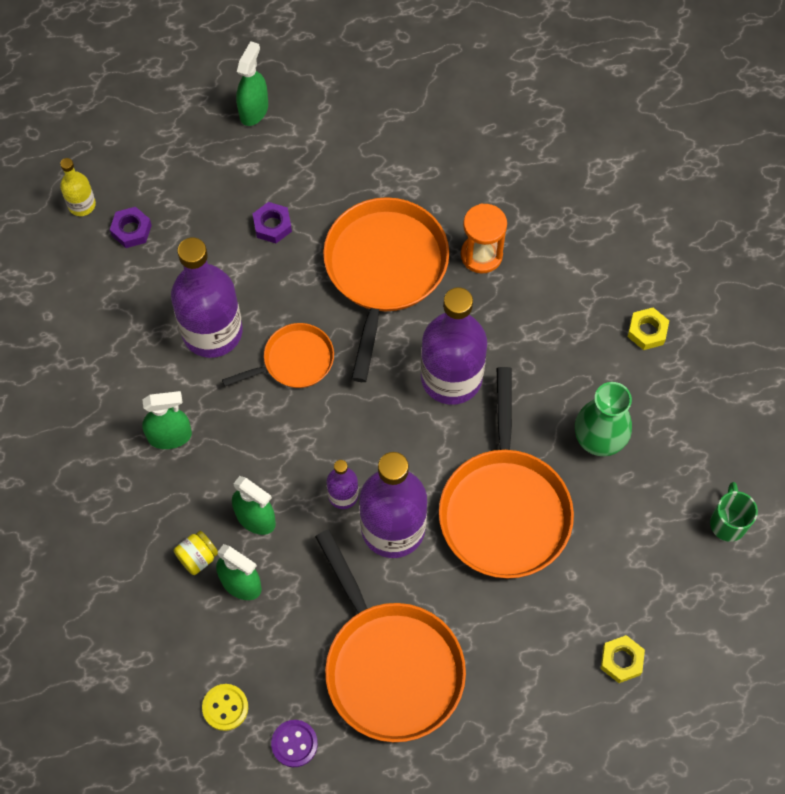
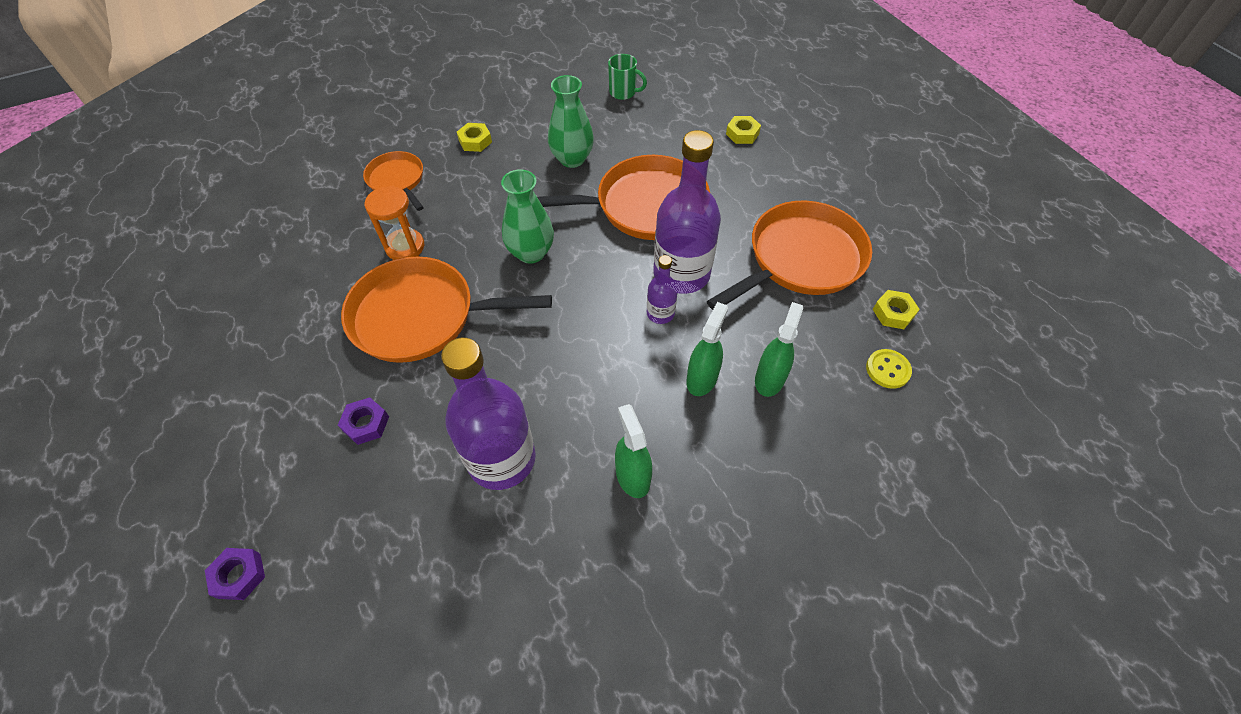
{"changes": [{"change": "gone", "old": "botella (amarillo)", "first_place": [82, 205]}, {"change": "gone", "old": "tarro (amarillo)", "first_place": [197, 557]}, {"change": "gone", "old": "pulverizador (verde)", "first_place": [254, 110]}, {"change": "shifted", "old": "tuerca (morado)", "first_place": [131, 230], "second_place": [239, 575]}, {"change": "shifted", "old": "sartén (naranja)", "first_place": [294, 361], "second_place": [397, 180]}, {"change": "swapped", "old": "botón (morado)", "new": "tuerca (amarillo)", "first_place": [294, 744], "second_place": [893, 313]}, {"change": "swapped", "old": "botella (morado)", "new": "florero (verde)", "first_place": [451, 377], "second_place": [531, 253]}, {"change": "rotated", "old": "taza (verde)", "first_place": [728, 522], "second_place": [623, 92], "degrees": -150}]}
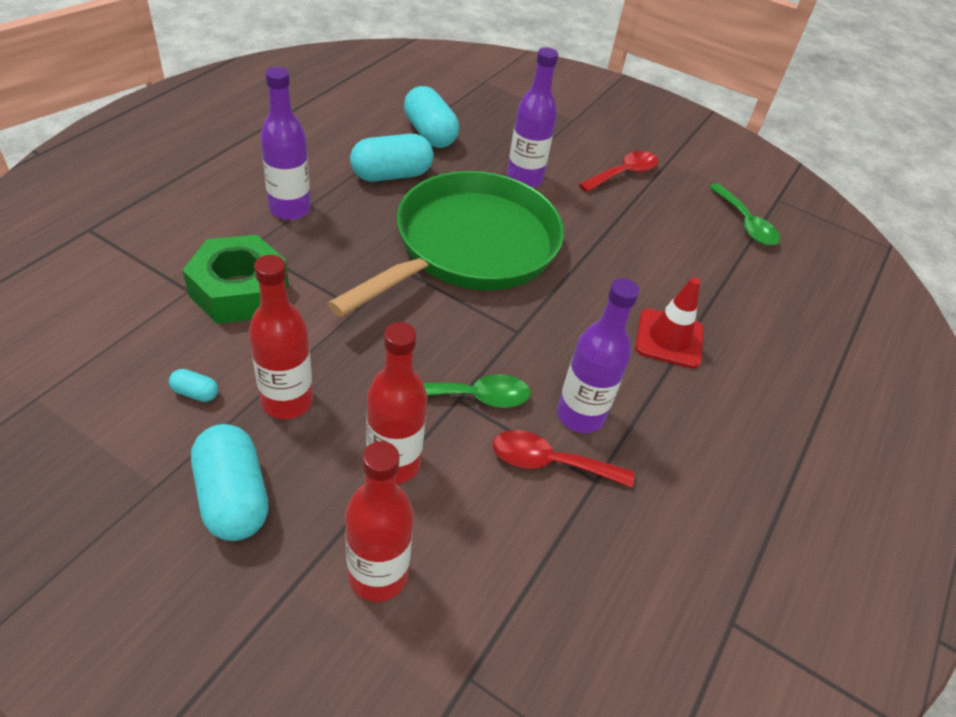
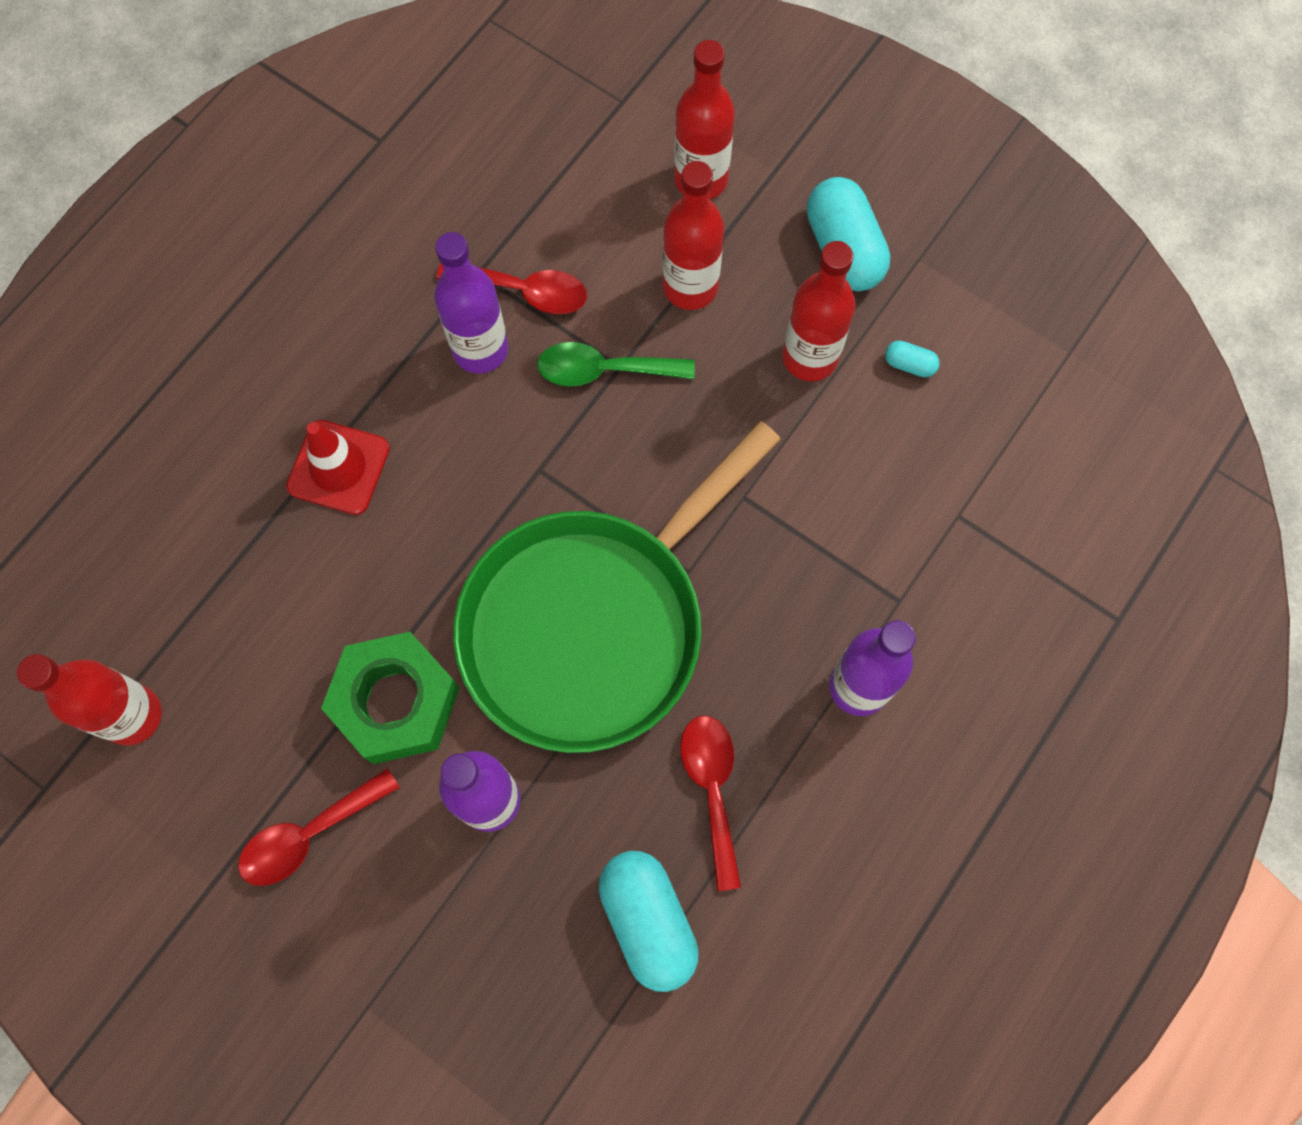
{"changes": [{"change": "shifted", "old": "tuerca (verde)", "first_place": [239, 290], "second_place": [395, 702]}, {"change": "swapped", "old": "cápsula (turquesa)", "new": "cuchara (rojo)", "first_place": [391, 175], "second_place": [712, 789]}, {"change": "swapped", "old": "cuchara (verde)", "new": "botella (rojo)", "first_place": [745, 223], "second_place": [133, 715]}]}
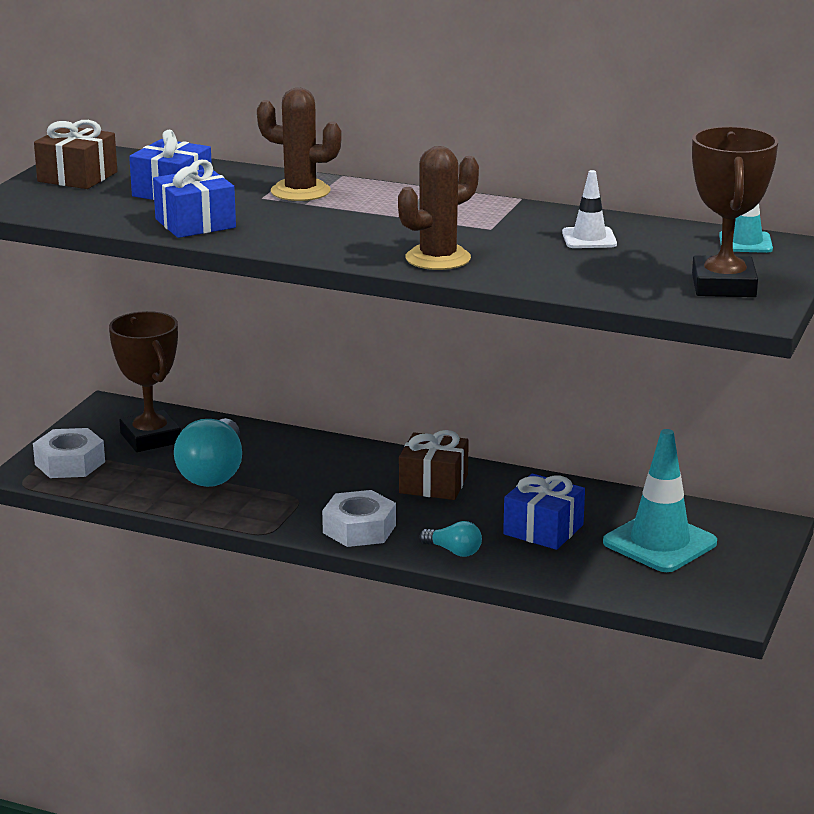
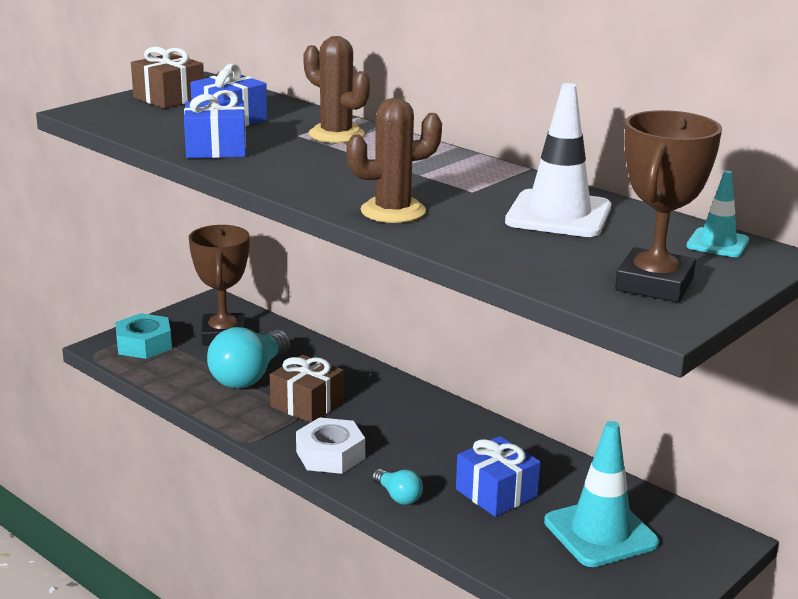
{"changes": [{"change": "shifted", "old": "regalo (marrón)", "first_place": [433, 484], "second_place": [307, 404]}, {"change": "repainted", "old": "tuerca (blanco)", "new": "tuerca (turquesa)", "first_place": [70, 463], "second_place": [144, 344]}, {"change": "scaled", "old": "cono de tráfico (blanco)", "first_place": [589, 238], "second_place": [558, 215], "factor": 1.84}]}
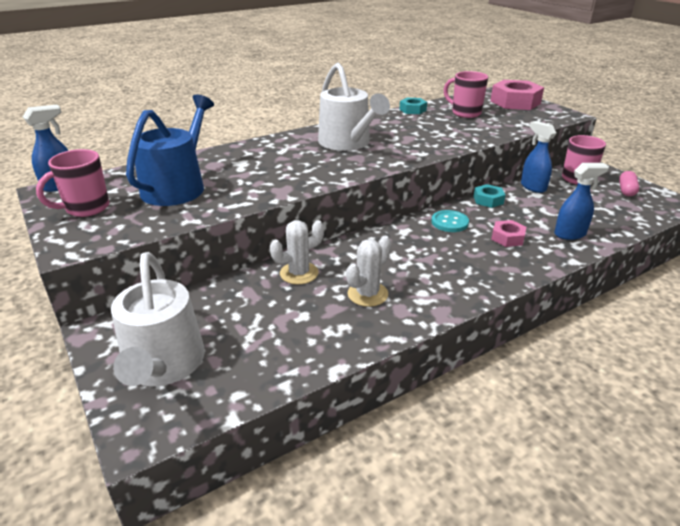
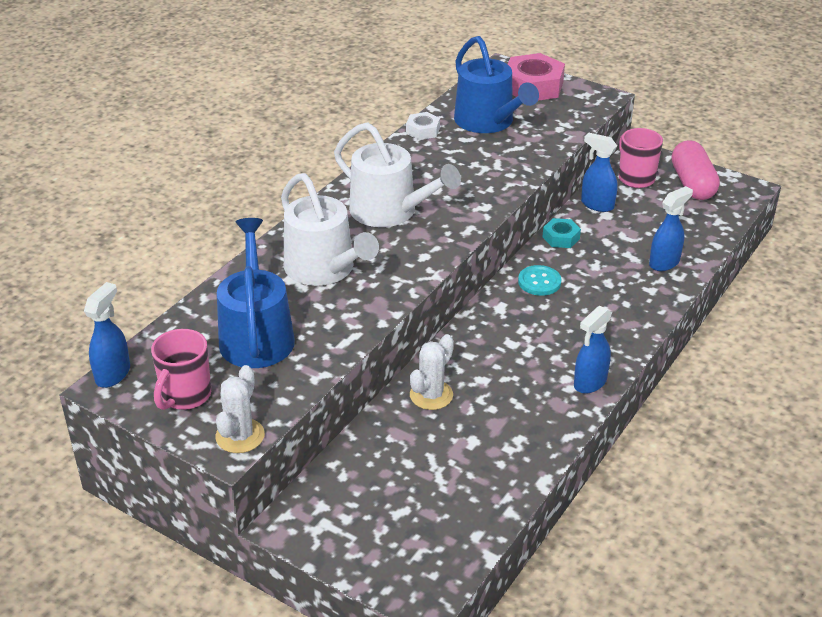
{"changes": [{"change": "gone", "old": "tuerca (rosa)", "first_place": [507, 238]}, {"change": "new", "new": "pulverizador (azul)", "second_place": [589, 383]}, {"change": "shifted", "old": "regadera (blanco)", "first_place": [163, 365], "second_place": [324, 269]}, {"change": "shifted", "old": "cactus (blanco)", "first_place": [367, 294], "second_place": [240, 436]}, {"change": "swapped", "old": "taza (rosa)", "new": "regadera (azul)", "first_place": [465, 113], "second_place": [488, 122]}, {"change": "repainted", "old": "tuerca (turquesa)", "new": "tuerca (blanco)", "first_place": [412, 110], "second_place": [423, 130]}, {"change": "scaled", "old": "cápsula (rosa)", "first_place": [626, 190], "second_place": [692, 184], "factor": 1.82}]}
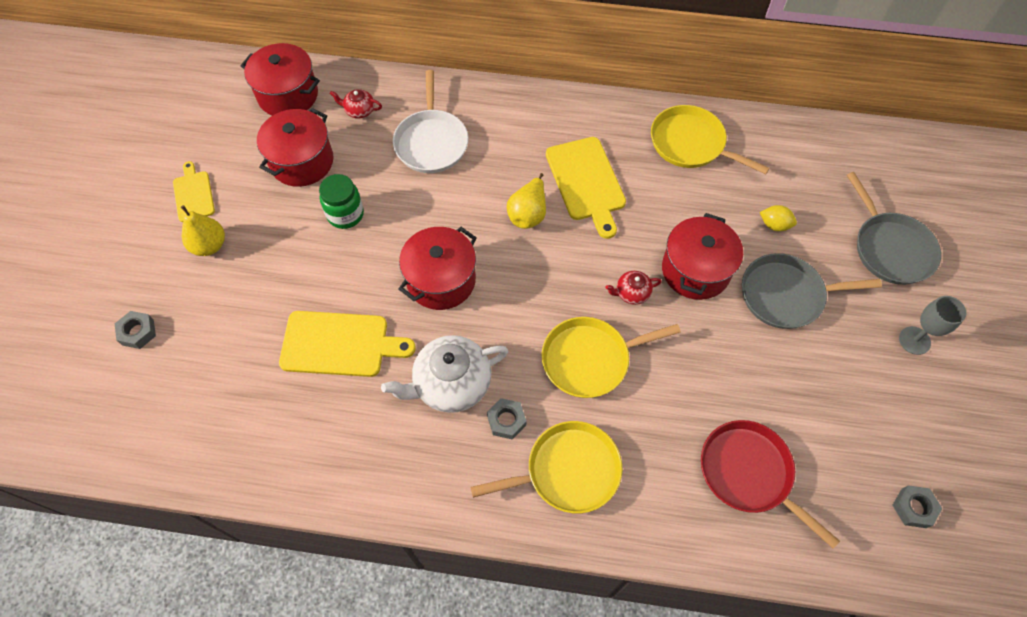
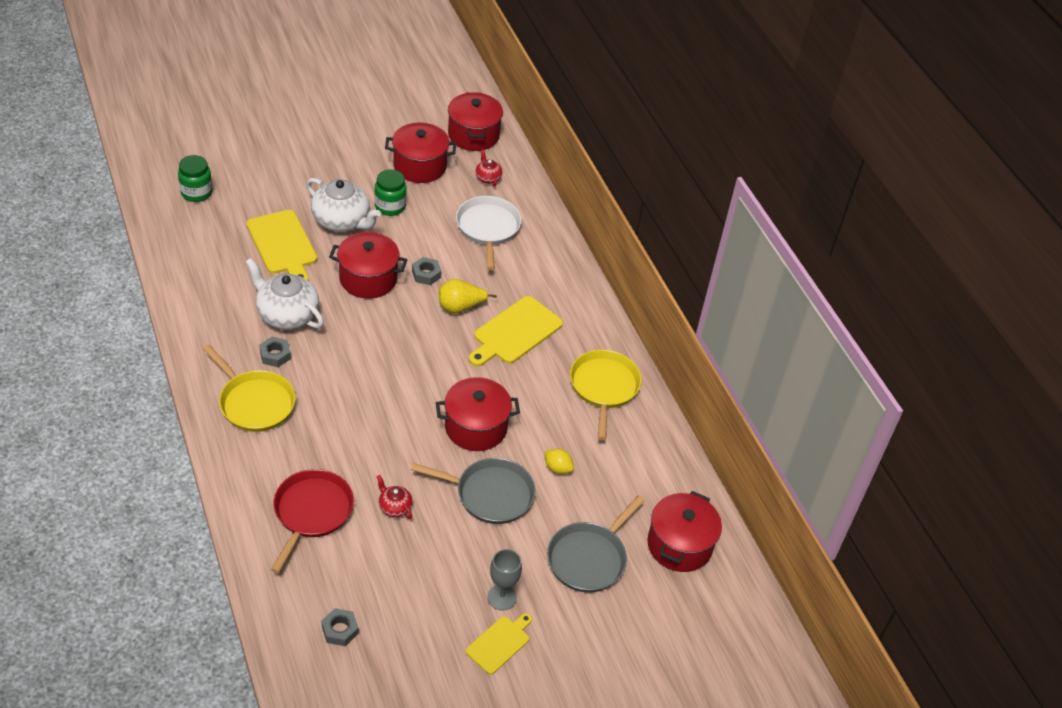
{"changes": [{"change": "gone", "old": "pera (amarillo)", "first_place": [209, 245]}, {"change": "gone", "old": "sartén (amarillo)", "first_place": [590, 359]}, {"change": "new", "new": "tarro (verde)", "second_place": [196, 193]}, {"change": "new", "new": "tetera (blanco)", "second_place": [342, 221]}, {"change": "new", "new": "olla (rojo)", "second_place": [679, 545]}, {"change": "shifted", "old": "tuerca (gris)", "first_place": [138, 332], "second_place": [426, 274]}, {"change": "shifted", "old": "tabla de cortar (amarillo)", "first_place": [193, 194], "second_place": [499, 643]}, {"change": "shifted", "old": "tetera (rojo)", "first_place": [631, 293], "second_place": [394, 507]}, {"change": "rotated", "old": "sartén (blanco)", "first_place": [431, 142], "second_place": [488, 228], "degrees": 120}, {"change": "rotated", "old": "sartén (gris)", "first_place": [786, 295], "second_place": [490, 494], "degrees": 135}, {"change": "rotated", "old": "limón (amarillo)", "first_place": [774, 225], "second_place": [557, 468], "degrees": -45}]}
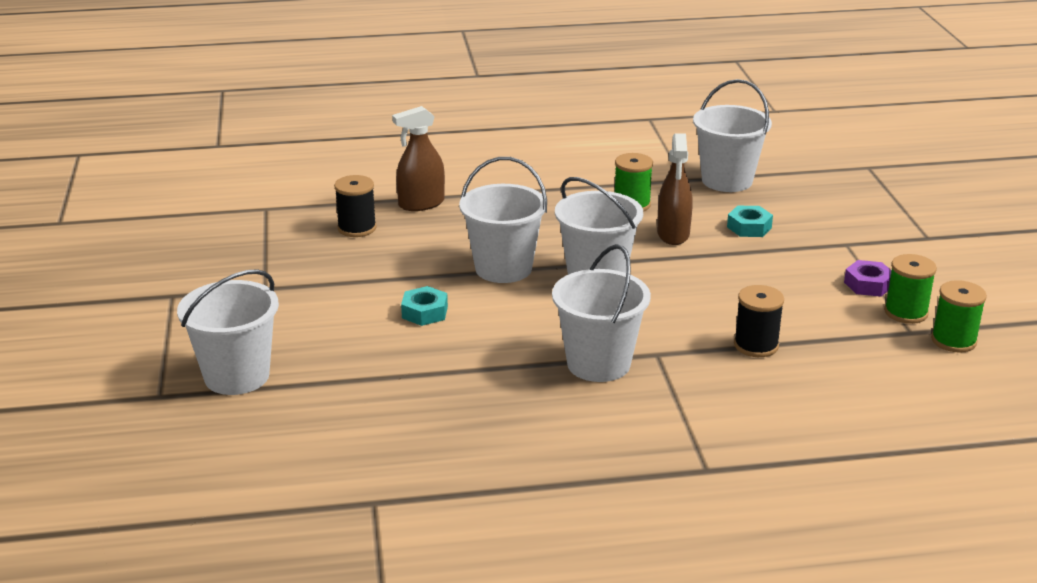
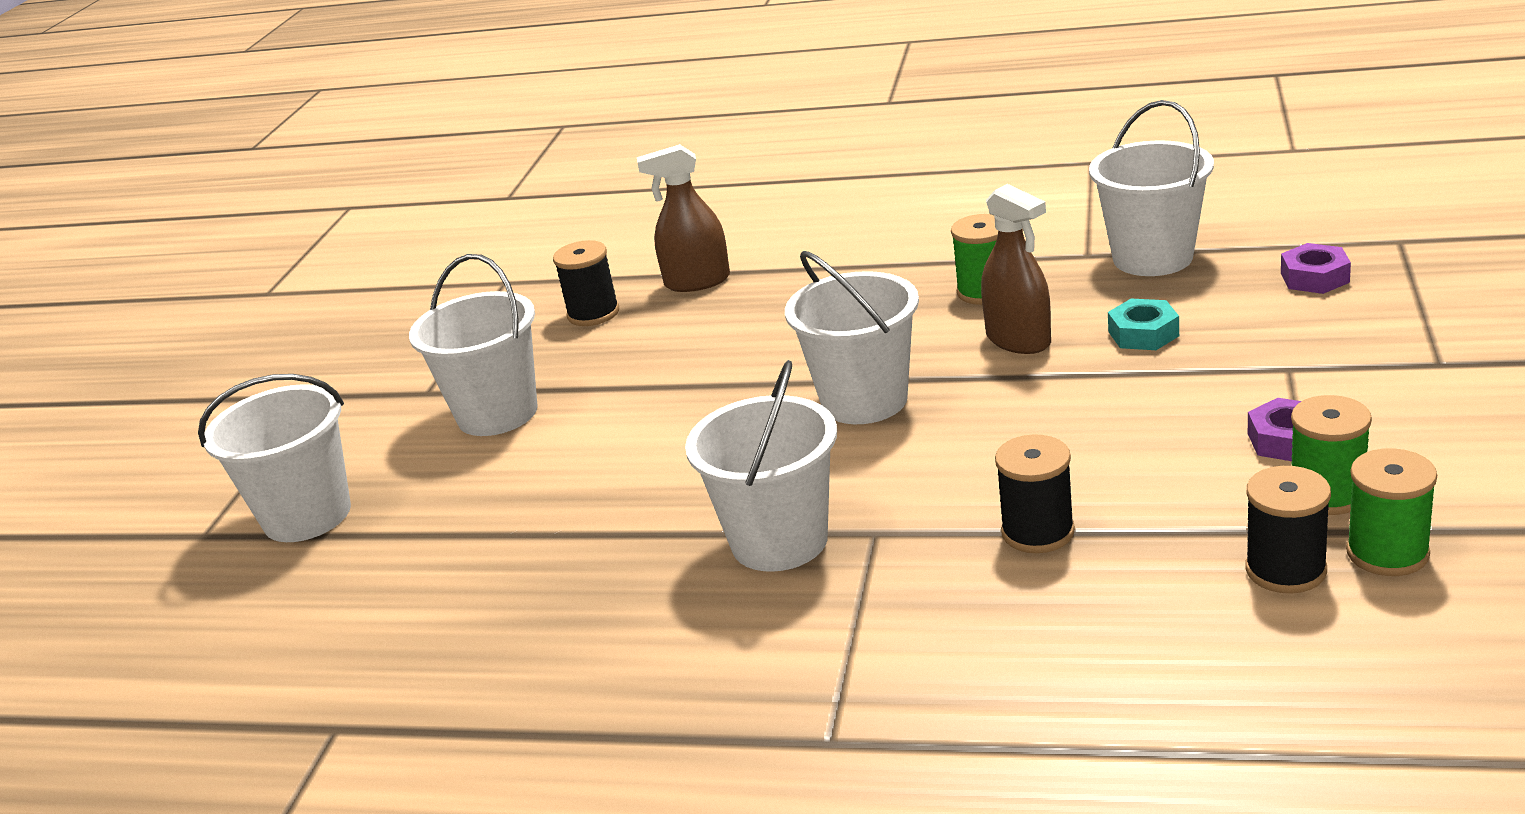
{"changes": [{"change": "gone", "old": "tuerca (turquesa)", "first_place": [425, 312]}, {"change": "new", "new": "carrete (negro)", "second_place": [1285, 570]}, {"change": "new", "new": "tuerca (morado)", "second_place": [1314, 278]}, {"change": "shifted", "old": "balde (blanco)", "first_place": [503, 268], "second_place": [497, 413]}, {"change": "rotated", "old": "pulverizador (marrón)", "first_place": [673, 234], "second_place": [1018, 340], "degrees": -60}]}
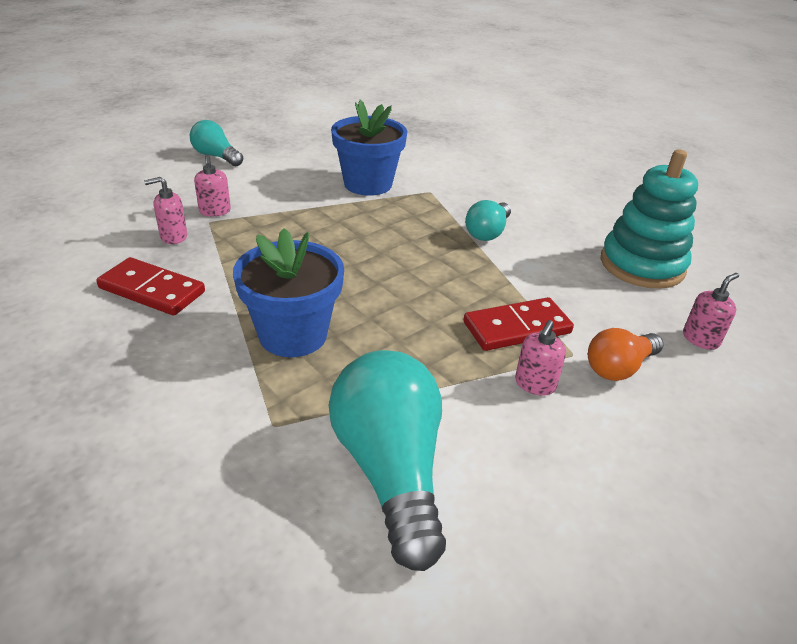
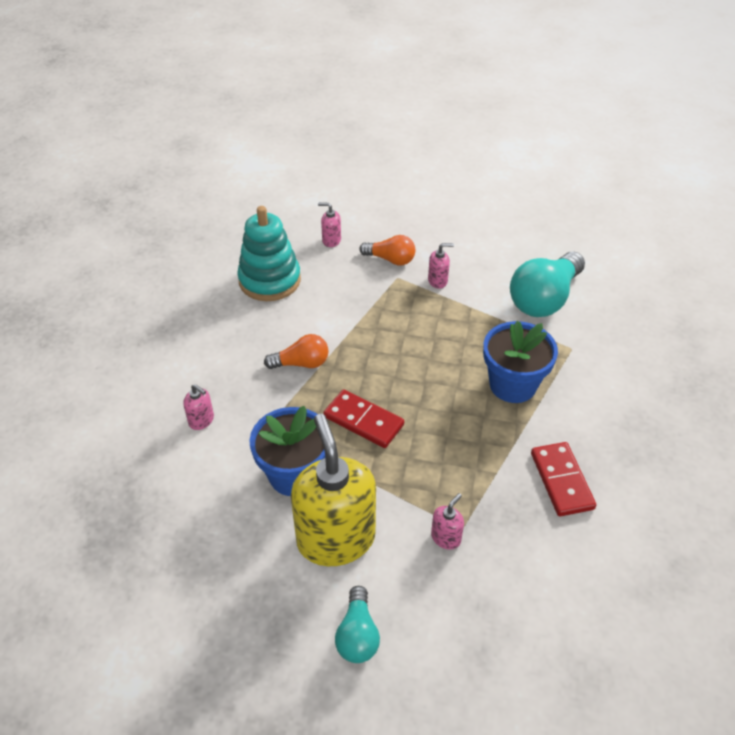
{"changes": [{"change": "new", "new": "dispensador de jabón (amarillo)", "second_place": [335, 538]}, {"change": "shifted", "old": "dispensador de jabón (rosa)", "first_place": [173, 237], "second_place": [201, 420]}, {"change": "shifted", "old": "ficha de dominó (rojo)", "first_place": [516, 328], "second_place": [363, 421]}, {"change": "repainted", "old": "bombilla (turquesa)", "new": "bombilla (naranja)", "first_place": [488, 232], "second_place": [301, 363]}]}
